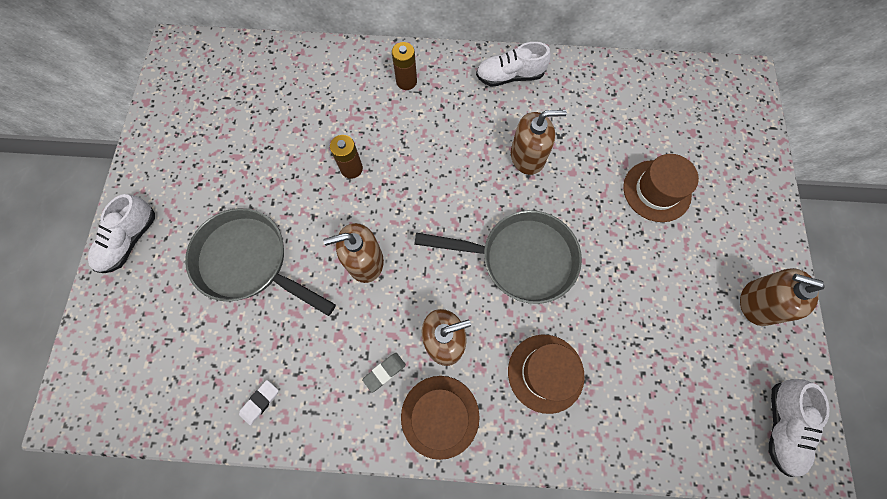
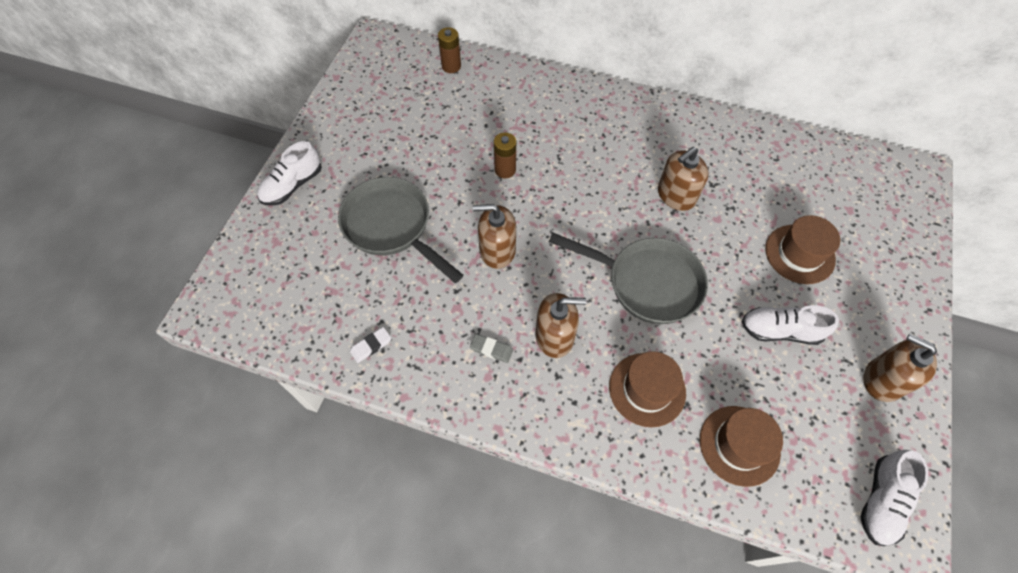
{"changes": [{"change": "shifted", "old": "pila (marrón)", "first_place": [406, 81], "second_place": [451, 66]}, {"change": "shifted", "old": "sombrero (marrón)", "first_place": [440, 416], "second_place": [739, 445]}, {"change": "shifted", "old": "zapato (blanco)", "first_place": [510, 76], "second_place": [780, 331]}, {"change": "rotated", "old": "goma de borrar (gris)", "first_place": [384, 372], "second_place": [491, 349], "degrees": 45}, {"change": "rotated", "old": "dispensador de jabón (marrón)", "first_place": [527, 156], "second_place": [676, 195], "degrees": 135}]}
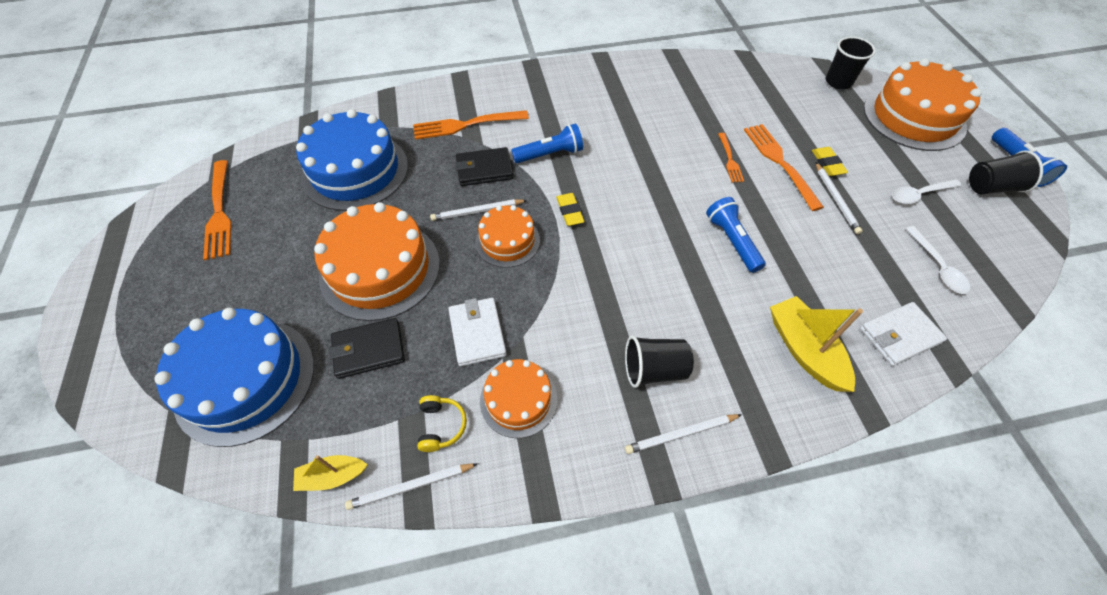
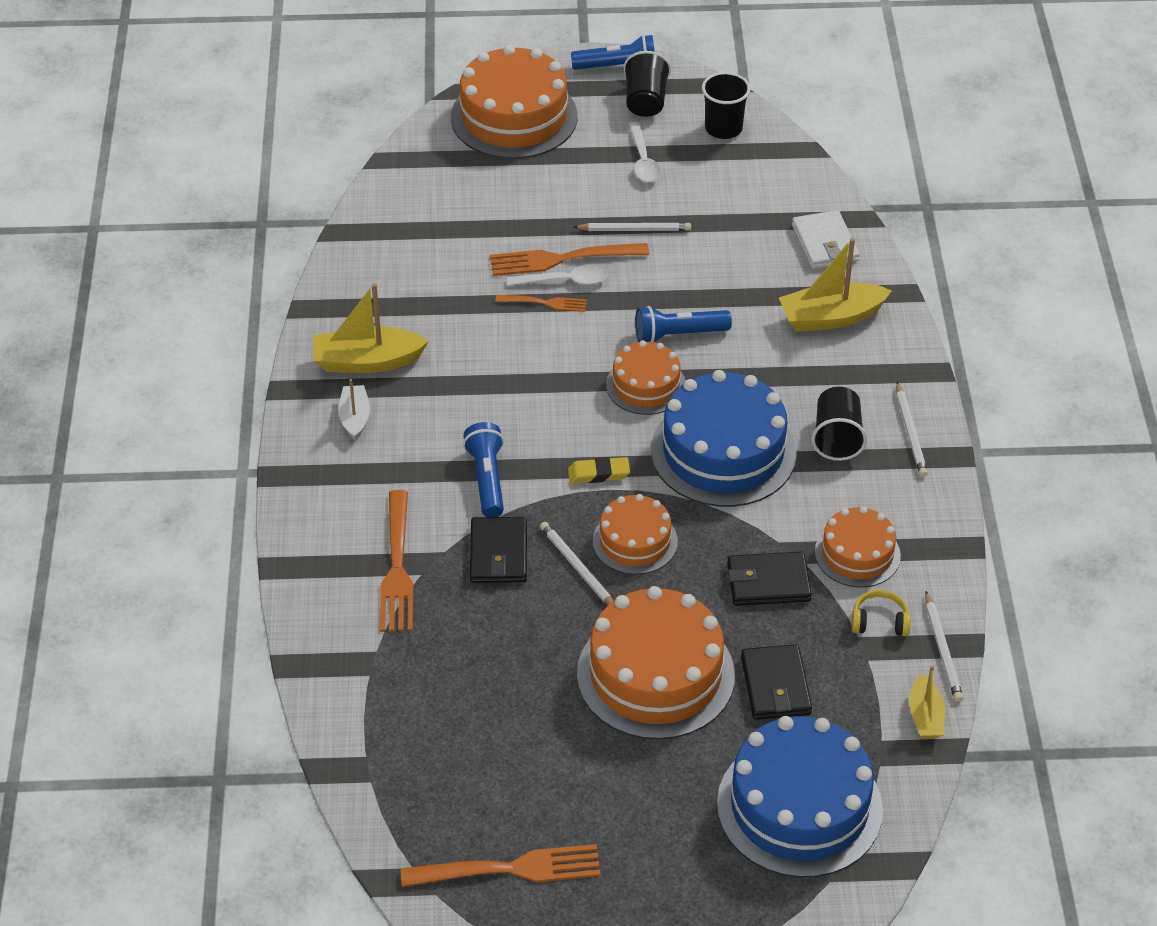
{"changes": [{"change": "gone", "old": "goma de borrar (amarillo)", "first_place": [827, 164]}, {"change": "new", "new": "barco (amarillo)", "second_place": [367, 361]}, {"change": "new", "new": "barco (blanco)", "second_place": [355, 418]}, {"change": "new", "new": "tarta (naranja)", "second_place": [646, 385]}, {"change": "shifted", "old": "tarta (azul)", "first_place": [355, 171], "second_place": [723, 451]}, {"change": "shifted", "old": "vaso (negro)", "first_place": [838, 82], "second_place": [723, 128]}, {"change": "shifted", "old": "cuchara (blanco)", "first_place": [938, 267], "second_place": [565, 281]}, {"change": "repainted", "old": "cartera (blanco)", "new": "cartera (negro)", "first_place": [477, 333], "second_place": [768, 582]}, {"change": "rotated", "old": "lápiz (blanco)", "first_place": [477, 211], "second_place": [577, 568], "degrees": 150}]}
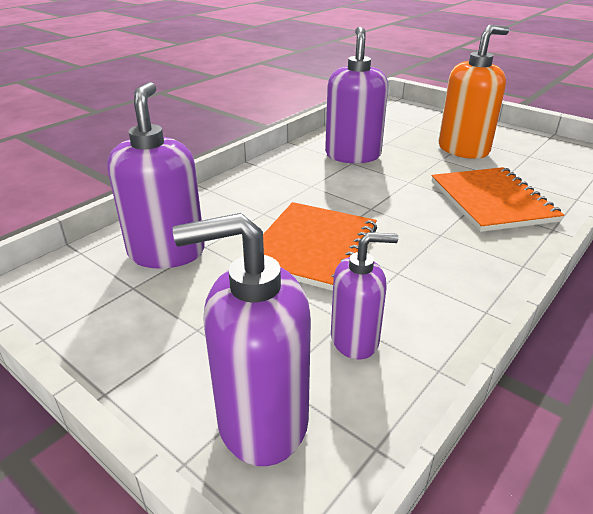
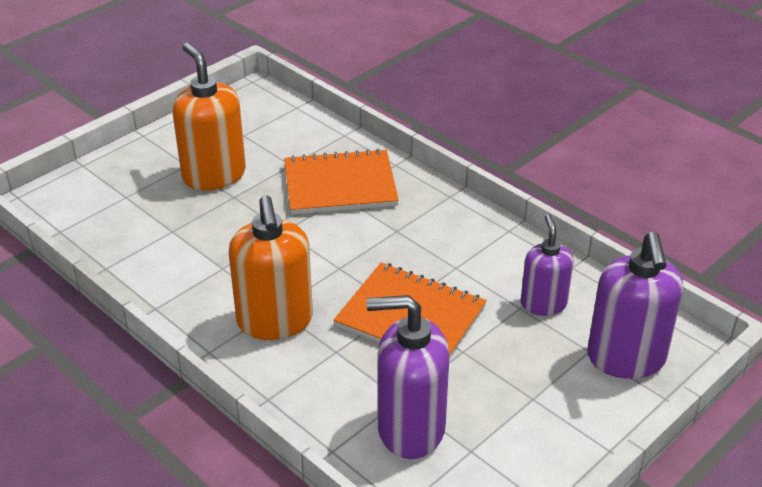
{"changes": [{"change": "gone", "old": "dispensador de jabón (morado)", "first_place": [353, 155]}, {"change": "new", "new": "dispensador de jabón (naranja)", "second_place": [275, 321]}]}
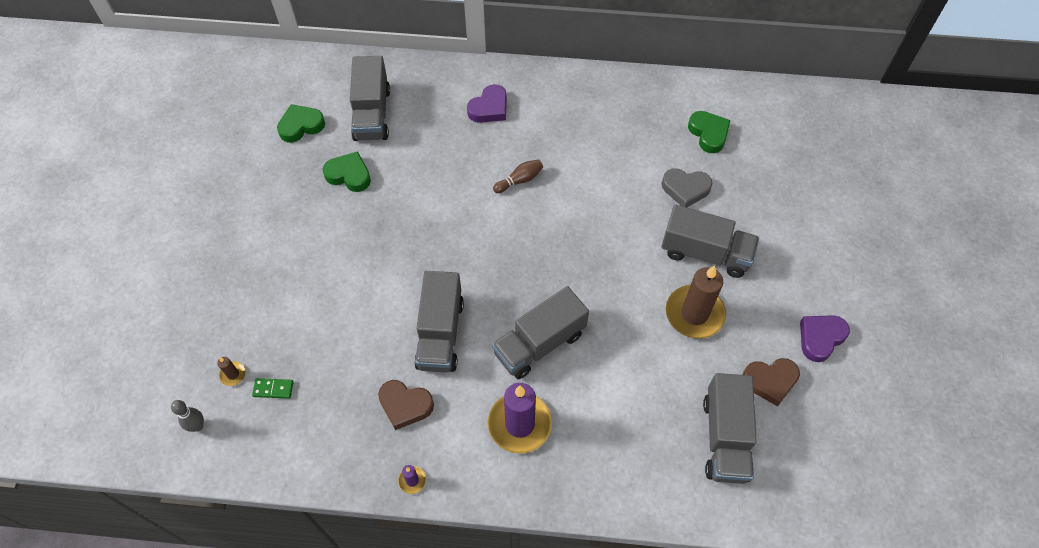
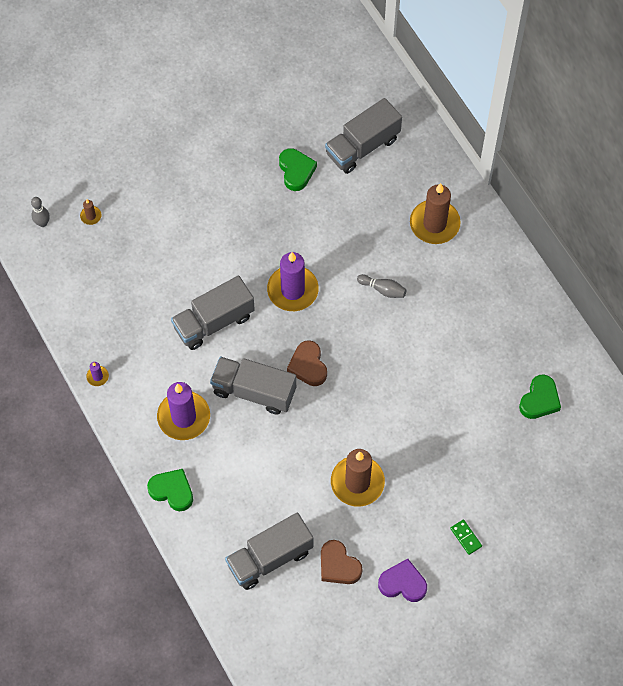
{"changes": [{"change": "gone", "old": "camión (gris)", "first_place": [705, 253]}, {"change": "gone", "old": "corazón (gris)", "first_place": [685, 189]}, {"change": "new", "new": "vela (morado)", "second_place": [292, 290]}, {"change": "shifted", "old": "ficha de dominó (verde)", "first_place": [273, 389], "second_place": [465, 537]}, {"change": "shifted", "old": "corazón (verde)", "first_place": [301, 126], "second_place": [172, 491]}, {"change": "shifted", "old": "corazón (marrón)", "first_place": [405, 405], "second_place": [308, 366]}, {"change": "swapped", "old": "corazón (morado)", "new": "vela (marrón)", "first_place": [489, 108], "second_place": [434, 224]}, {"change": "repainted", "old": "bolo (marrón)", "new": "bolo (gris)", "first_place": [519, 180], "second_place": [383, 289]}]}
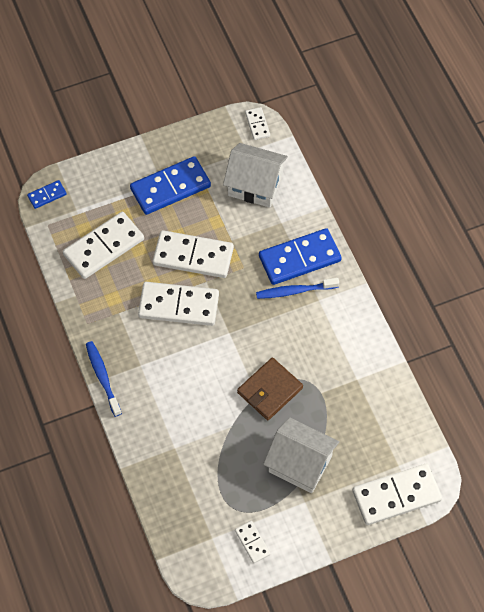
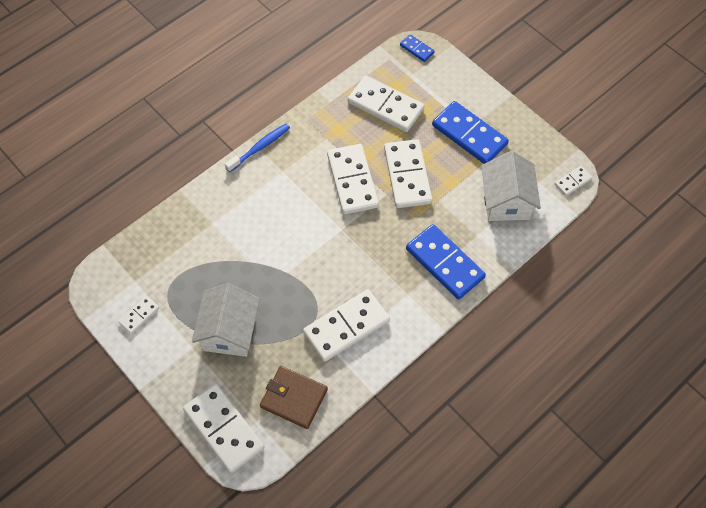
{"changes": [{"change": "gone", "old": "cepillo de dientes (azul)", "first_place": [294, 291]}, {"change": "new", "new": "ficha de dominó (blanco)", "second_place": [346, 327]}, {"change": "shifted", "old": "cartera (marrón)", "first_place": [270, 390], "second_place": [294, 398]}]}
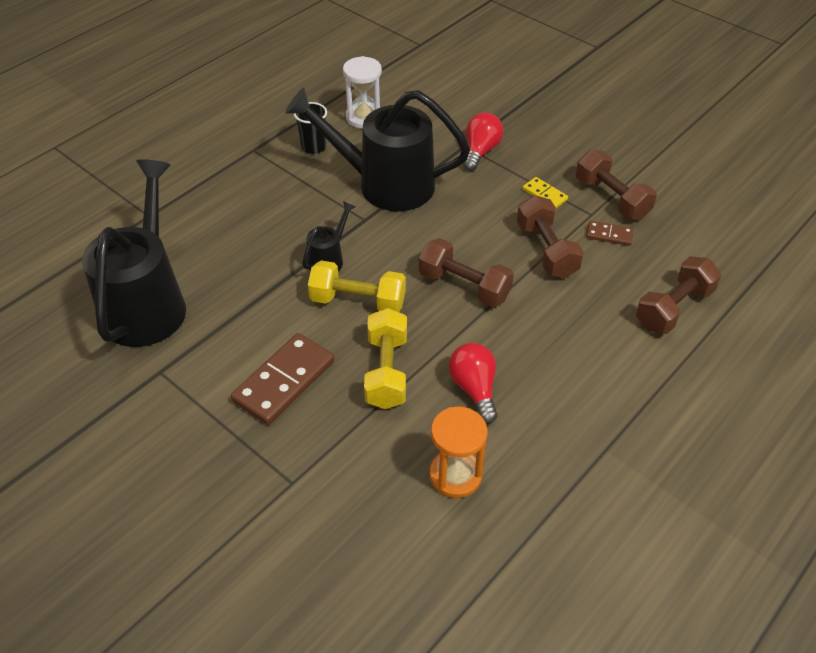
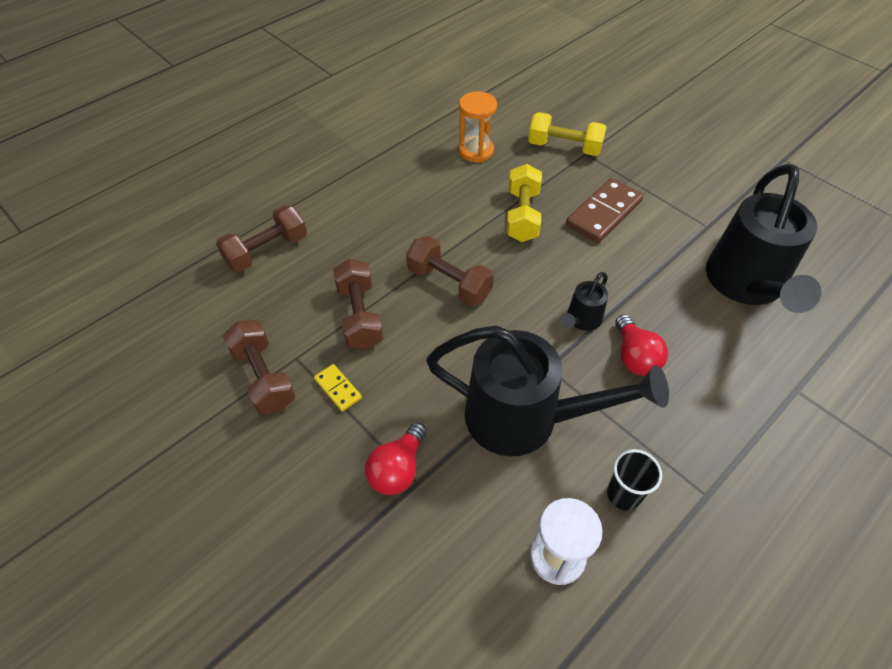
{"changes": [{"change": "gone", "old": "ficha de dominó (marrón)", "first_place": [609, 235]}, {"change": "shifted", "old": "mancuerna (amarillo)", "first_place": [358, 301], "second_place": [564, 147]}, {"change": "shifted", "old": "bombilla (rojo)", "first_place": [474, 388], "second_place": [634, 357]}]}
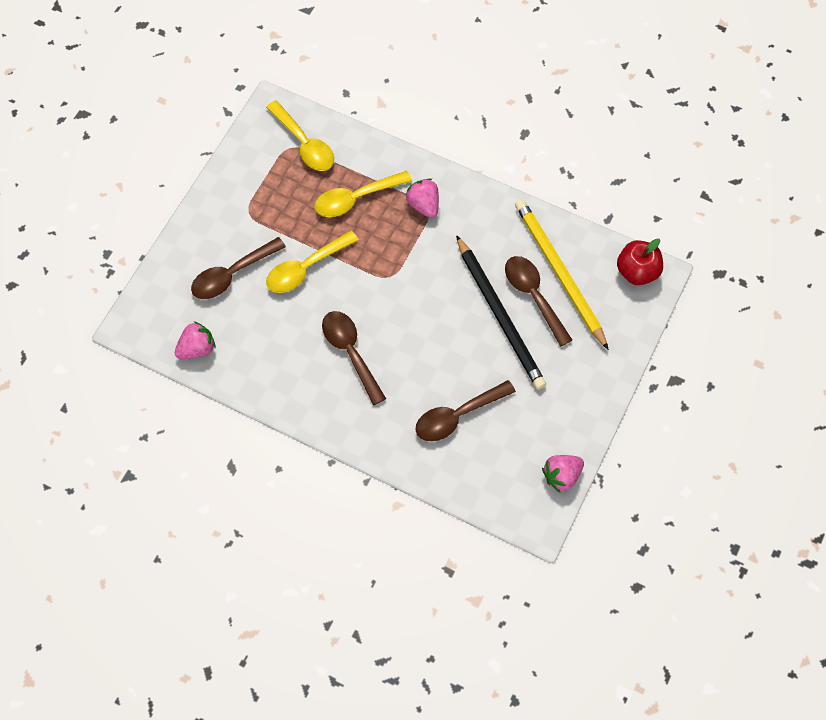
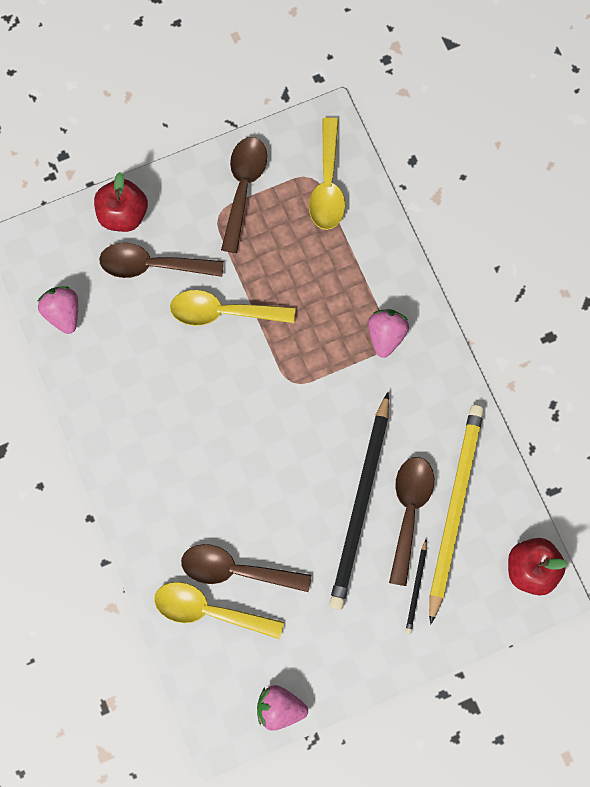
{"changes": [{"change": "new", "new": "manzana (rojo)", "second_place": [123, 214]}, {"change": "new", "new": "lápiz (negro)", "second_place": [416, 588]}, {"change": "shifted", "old": "cuchara (amarillo)", "first_place": [355, 199], "second_place": [209, 610]}, {"change": "shifted", "old": "cuchara (marrón)", "first_place": [350, 352], "second_place": [243, 188]}, {"change": "rotated", "old": "fresa (rosa)", "first_place": [197, 348], "second_place": [63, 313], "degrees": -120}]}
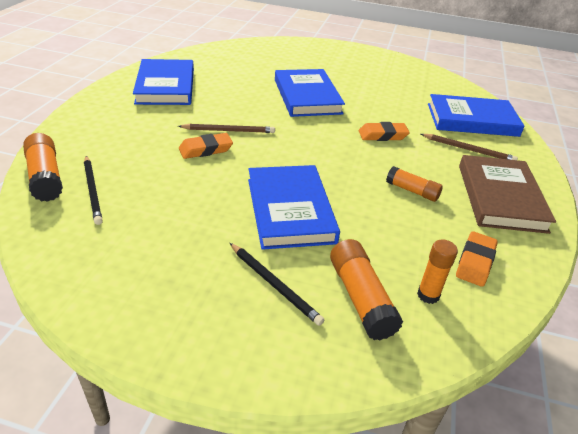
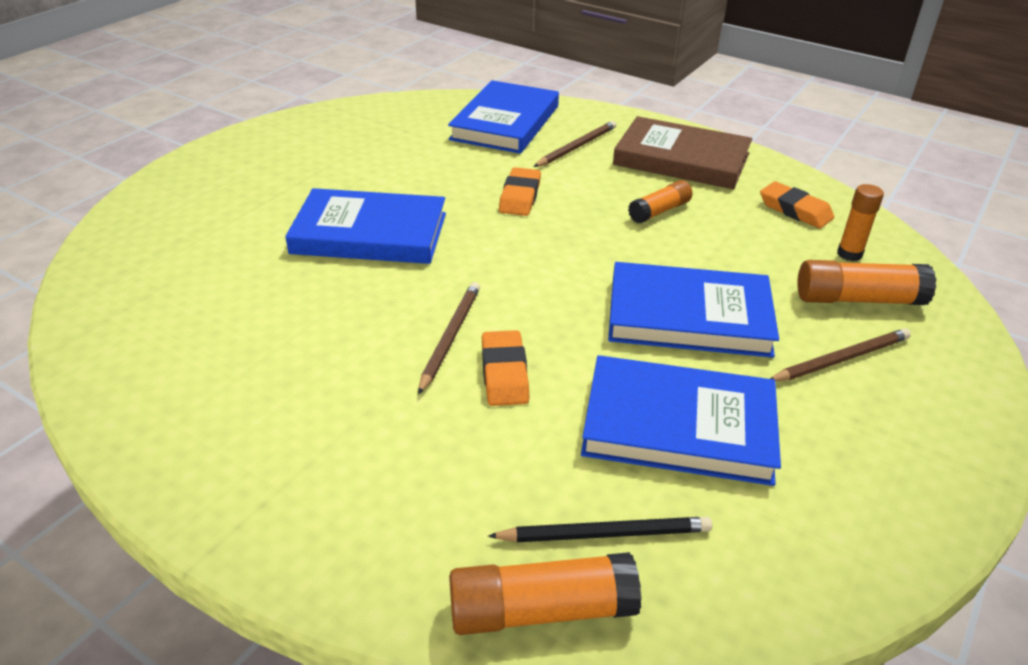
{"changes": [{"change": "shifted", "old": "libro (azul)", "first_place": [166, 86], "second_place": [678, 425]}, {"change": "repainted", "old": "lápiz (negro)", "new": "lápiz (marrón)", "first_place": [274, 284], "second_place": [840, 359]}]}
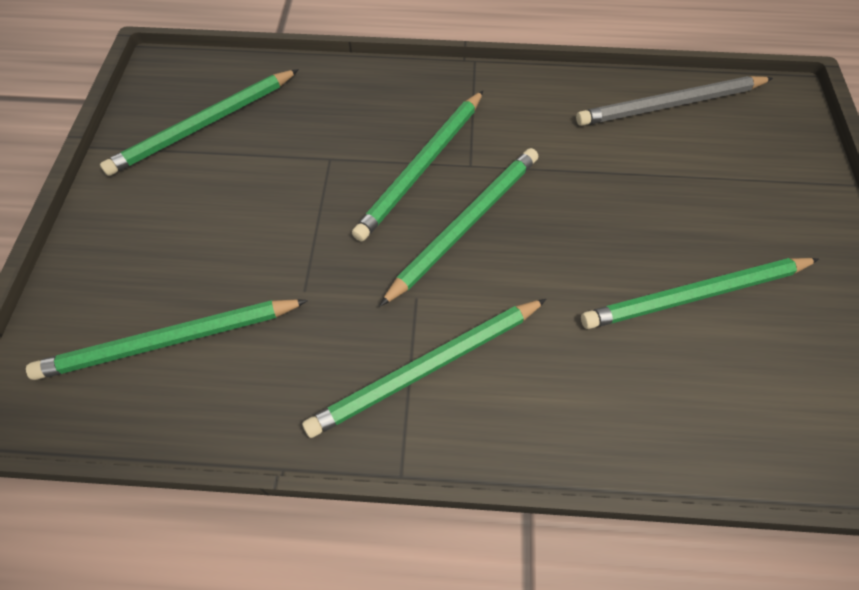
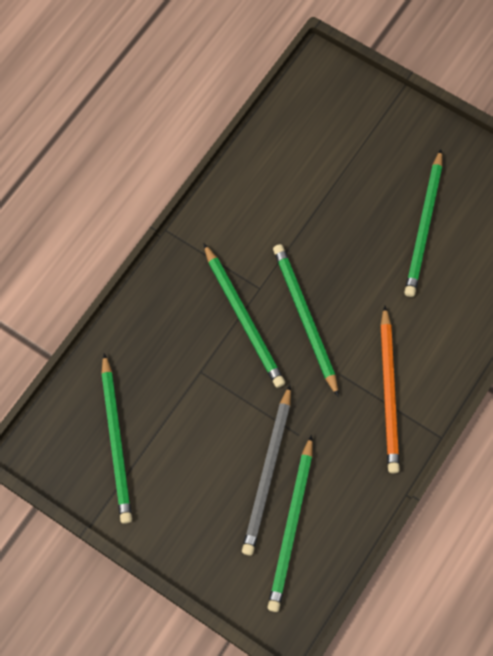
{"changes": [{"change": "shifted", "old": "lápiz (gris)", "first_place": [670, 105], "second_place": [268, 473]}, {"change": "repainted", "old": "lápiz (verde)", "new": "lápiz (naranja)", "first_place": [427, 368], "second_place": [389, 392]}]}
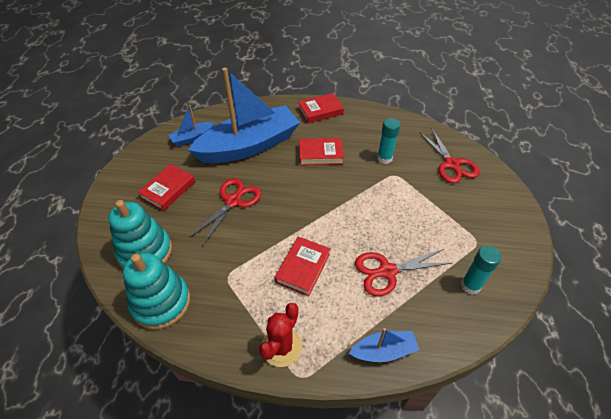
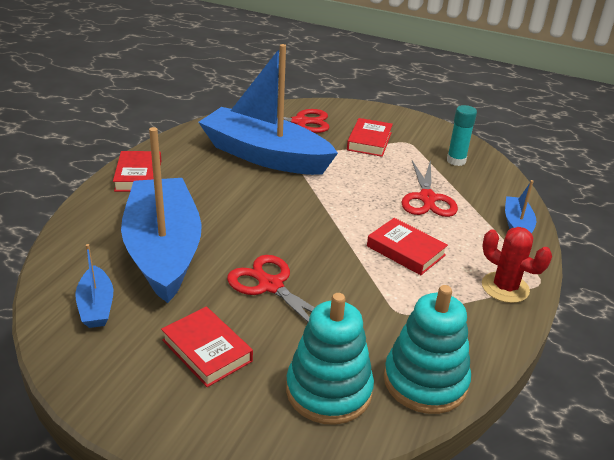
{"changes": [{"change": "shifted", "old": "libro (rojo)", "first_place": [320, 154], "second_place": [369, 141]}, {"change": "swapped", "old": "barra de pegamento (turquesa)", "new": "barco (azul)", "first_place": [384, 158], "second_place": [265, 156]}]}
